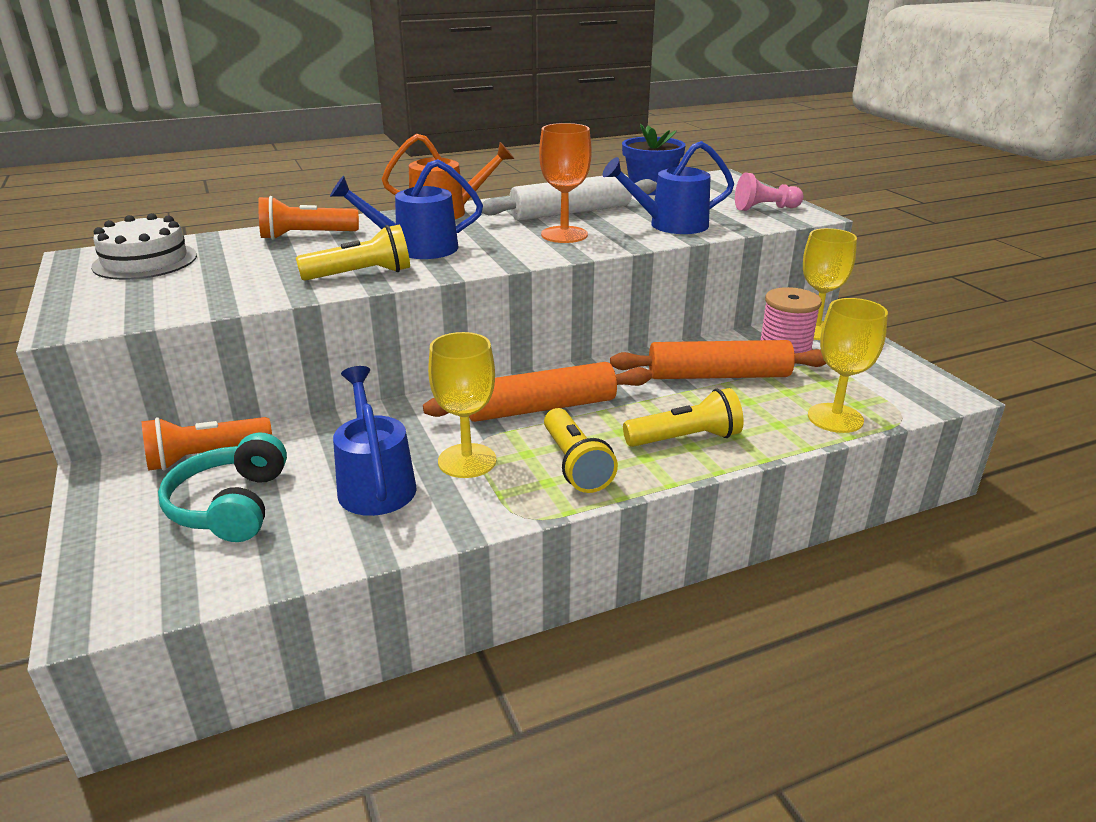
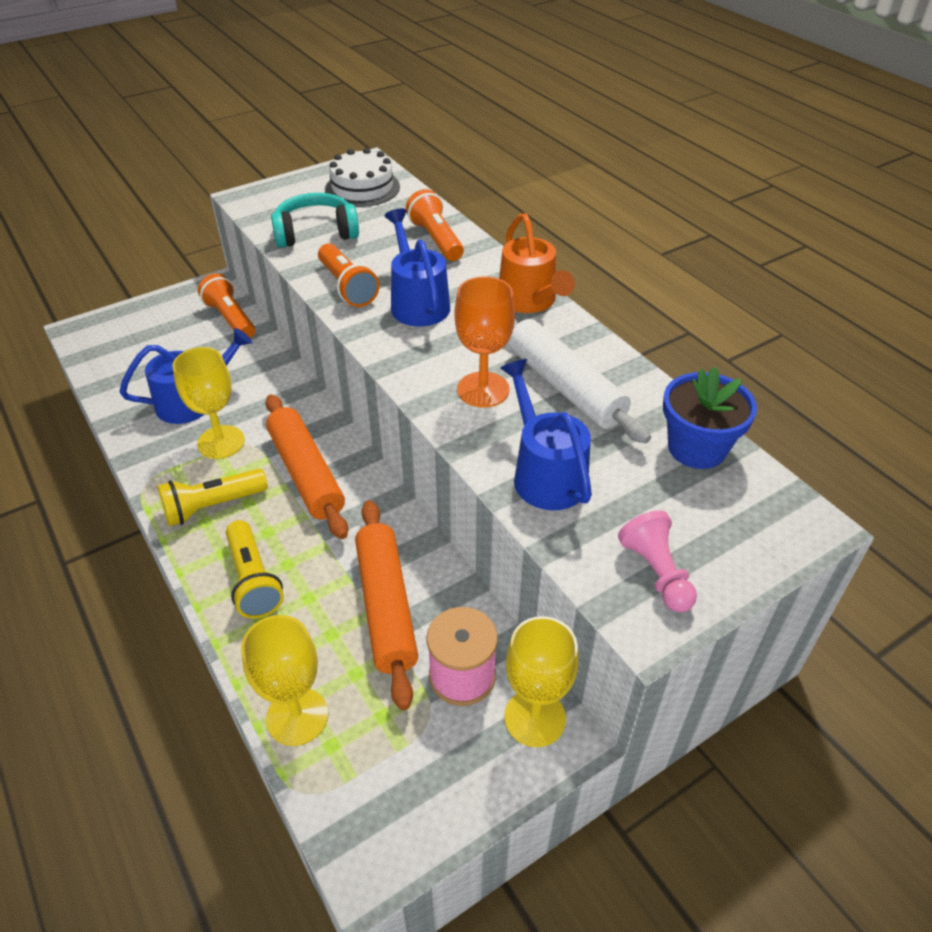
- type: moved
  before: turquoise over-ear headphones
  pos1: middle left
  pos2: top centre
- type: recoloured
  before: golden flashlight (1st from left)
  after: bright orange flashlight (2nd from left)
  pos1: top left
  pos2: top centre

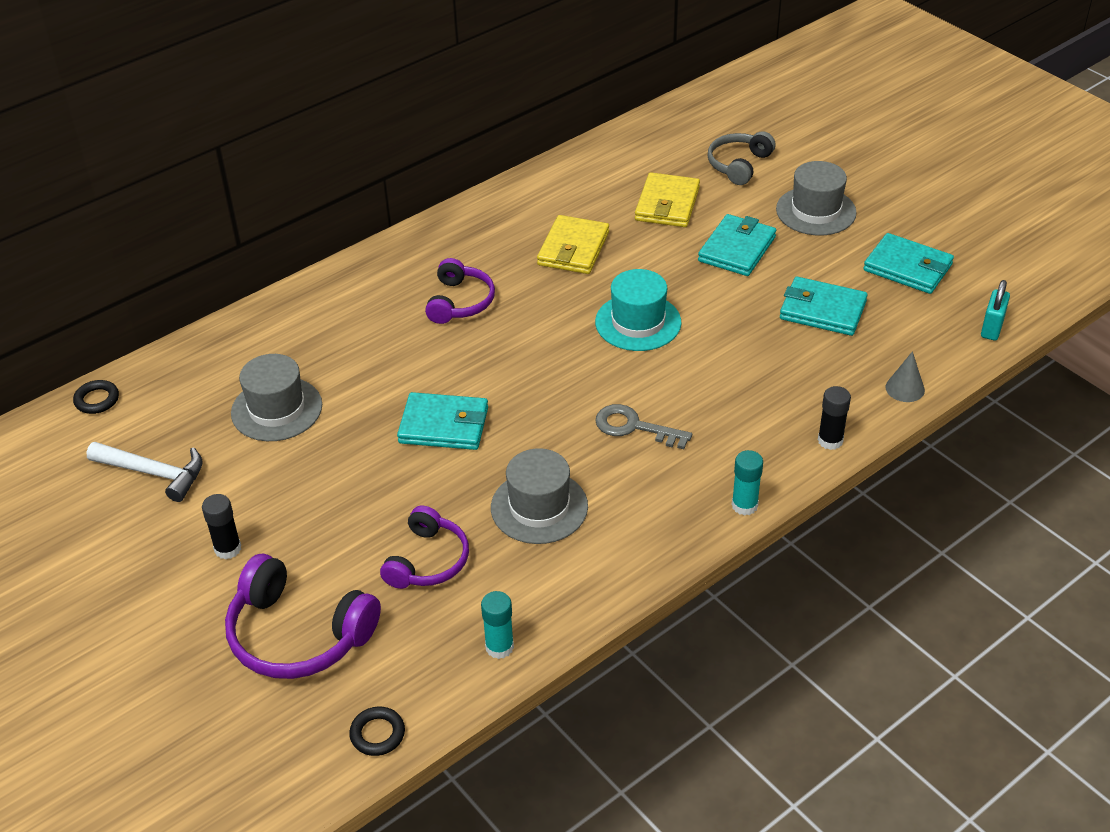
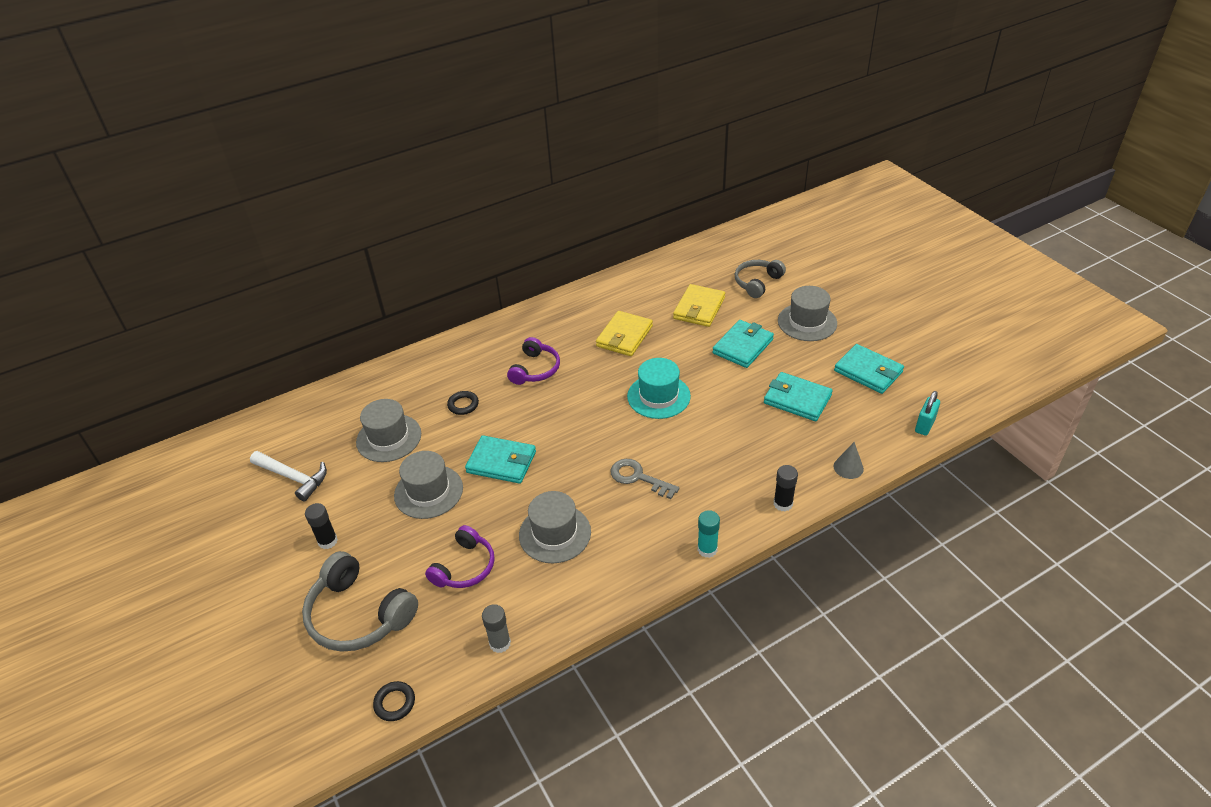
- type: moved
  before: ebony hoop (1st from left in the first image)
  after: ebony hoop (2nd from left)
  pos1: middle left
  pos2: centre
- type: recoloured
  before: royal purple over-ear headphones (1st from left)
  after: gray over-ear headphones (1st from left)
  pos1: bottom left
  pos2: bottom left
- type: recoloured
  before: turquoise stick of glue (1st from left)
  after: gray stick of glue
  pos1: bottom centre
  pos2: bottom centre
- type: added
  after: gray top hat (2nd from left)
  pos2: centre

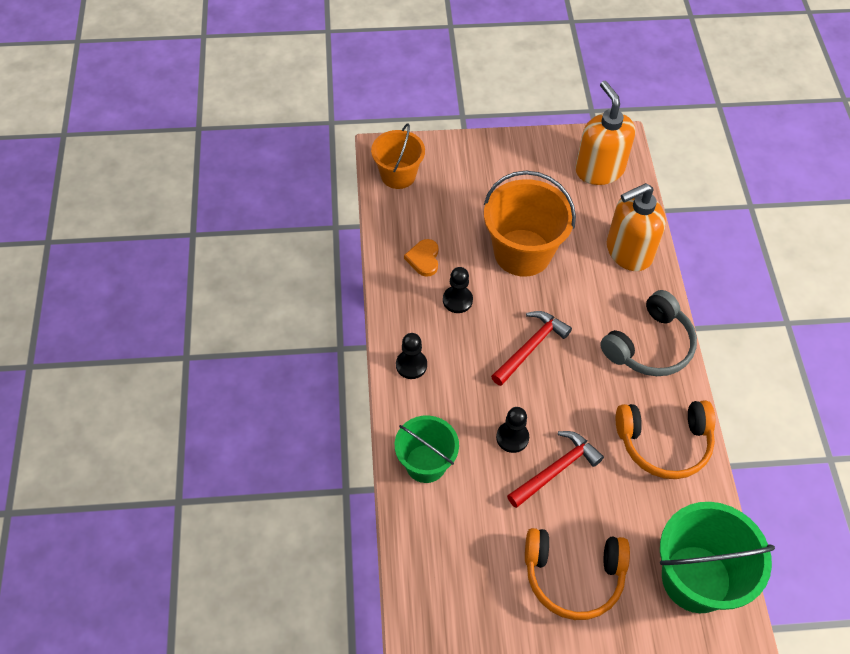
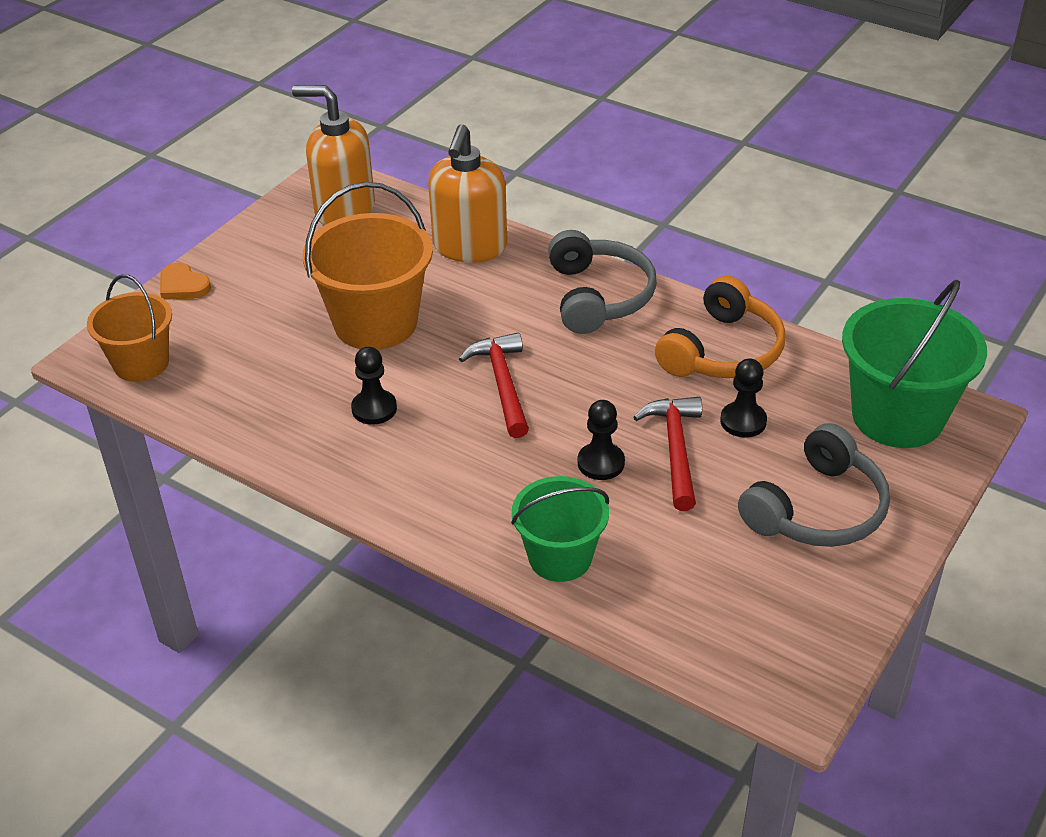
- type: moved
  before: ebony game pawn (1st from left in the first image)
  after: ebony game pawn (3rd from left)
  pos1: centre
  pos2: middle right
- type: moved
  before: bright orange heart shape
  pos1: centre
  pos2: middle left
- type: recoloured
  before: bright orange over-ear headphones (1st from left)
  after: gray over-ear headphones (2nd from left)
  pos1: bottom right
  pos2: middle right

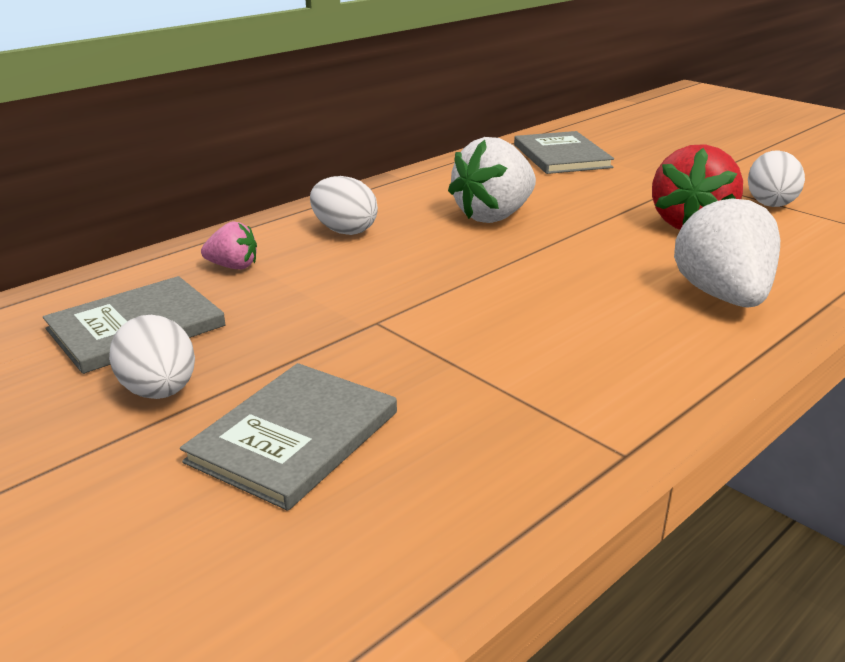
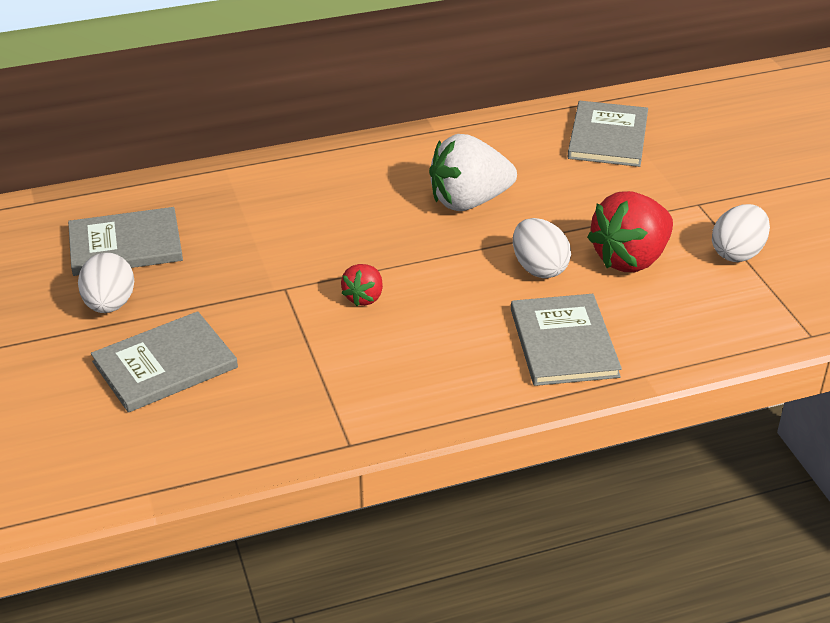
- type: removed
  before: rose-pink strawberry
  pos1: middle left
- type: moved
  before: white toy egg (2nd from left)
  pos1: top centre
  pos2: centre
- type: replaced
  before: white strawberry (2nd from left)
  after: gray hardcover (3rd from left)
  pos1: middle right
  pos2: middle right
- type: added
  after: red strawberry (1st from left)
  pos2: centre

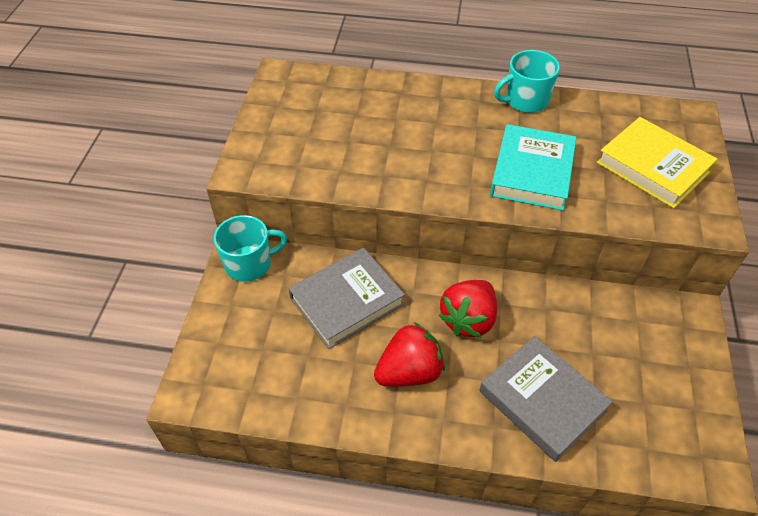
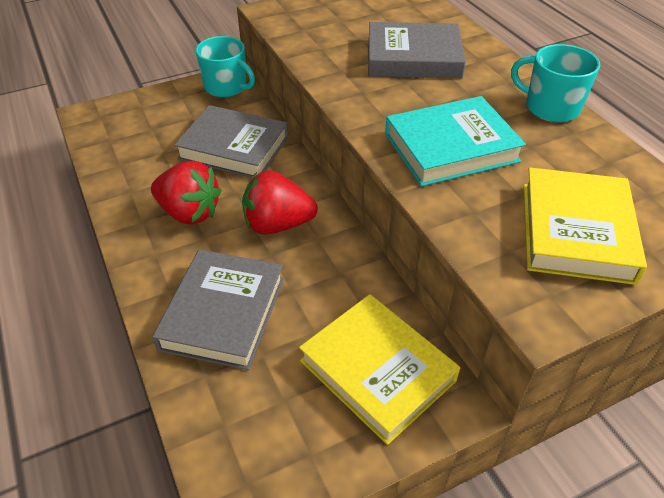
- type: added
  after: golden hardcover (1st from left)
  pos2: bottom centre
- type: added
  after: gray hardcover (3rd from left)
  pos2: top centre

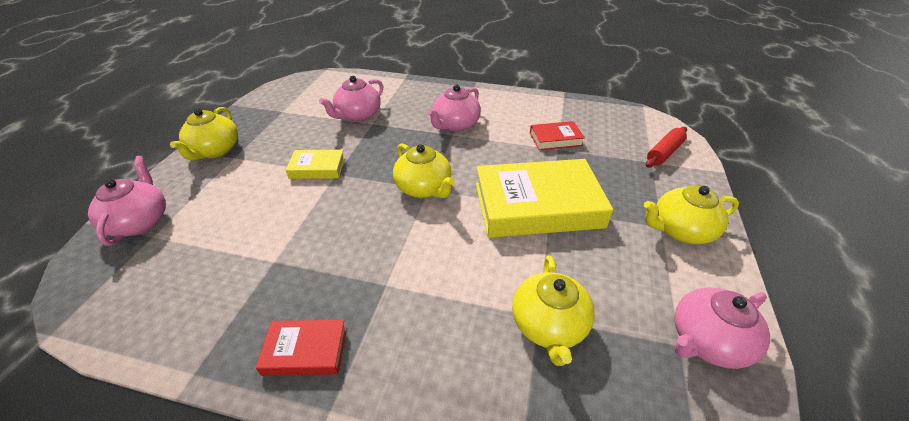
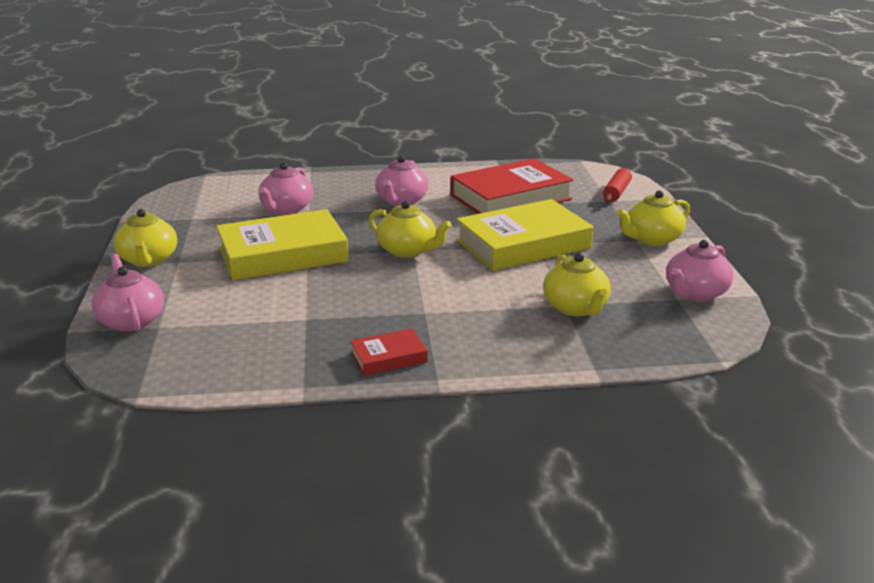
- type: resized
  before: golden hardcover (1st from left)
  pos1: centre
  pos2: middle left
  scale: 2.11
- type: resized
  before: red hardcover (2nd from left)
  pos1: top centre
  pos2: top centre
  scale: 2.11

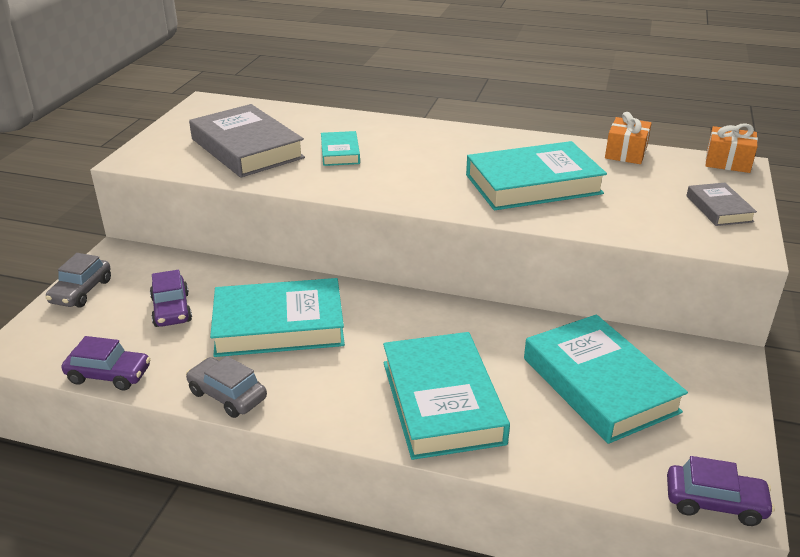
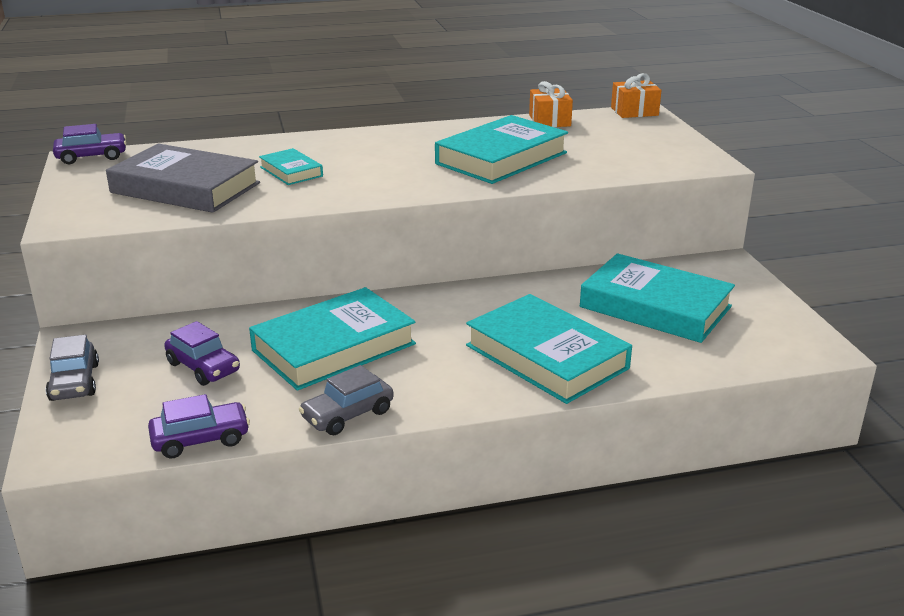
- type: turned
  before: gray toy car (2nd from left)
  pos1: bottom left
  pos2: centre
  turn: -45
- type: moved
  before: royal purple toy car (3rd from left in the first image)
  after: royal purple toy car (1st from left)
  pos1: bottom right
  pos2: top left
- type: removed
  before: gray hardcover (2nd from left)
  pos1: middle right

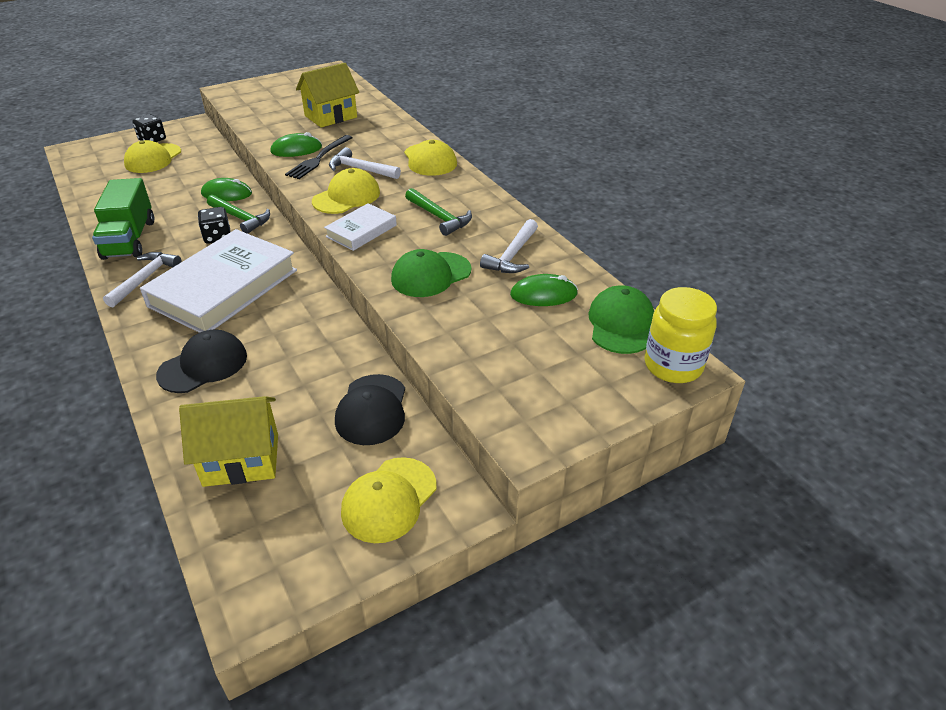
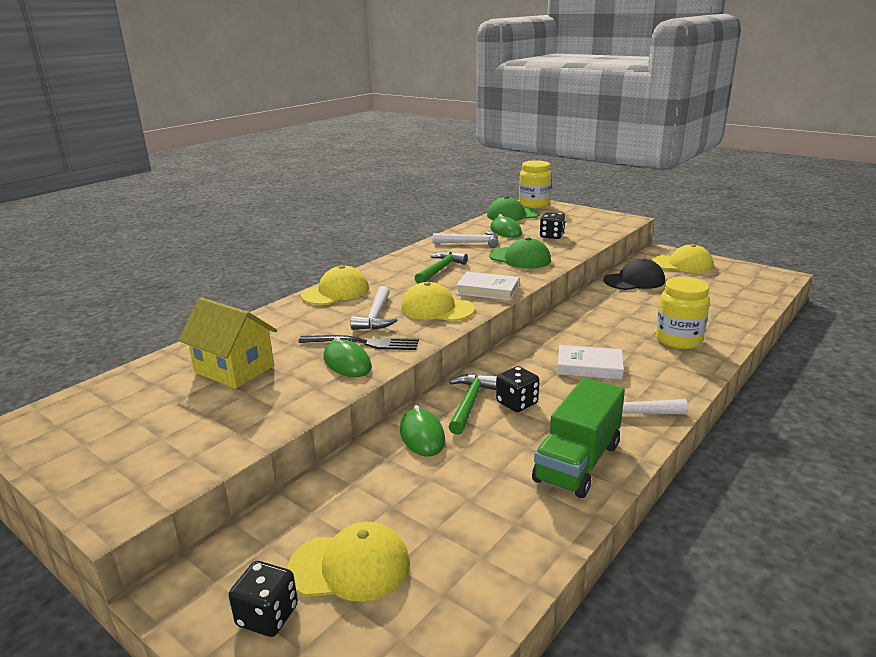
- type: turned
  before: emerald truck
  pos1: top left
  pos2: bottom centre
  turn: 150
- type: resized
  before: white hardcover (1st from left in the first image)
  pos1: middle left
  pos2: middle right
  scale: 0.49
- type: replaced
  before: ebony baseball cap (1st from left)
  after: golden jam jar (2nd from left)
  pos1: middle left
  pos2: middle right
- type: removed
  before: golden house (1st from left)
  pos1: middle left
- type: added
  after: ebony die (3rd from left)
  pos2: centre

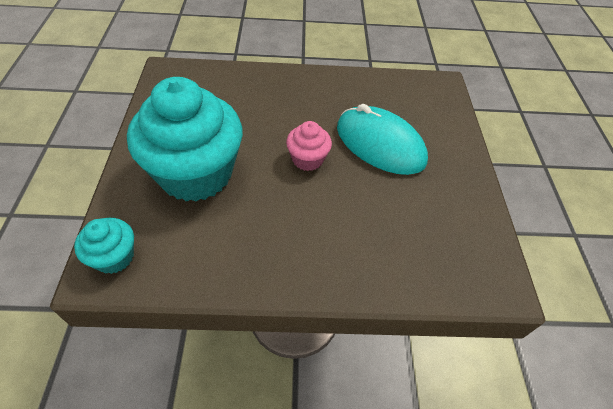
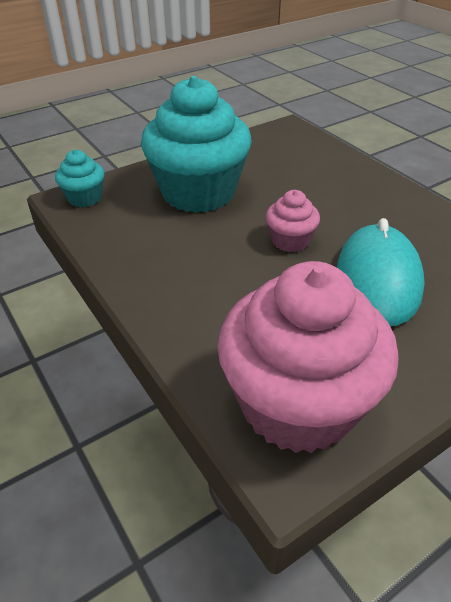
- type: added
  after: rose-pink cupcake (2nd from left)
  pos2: middle right

